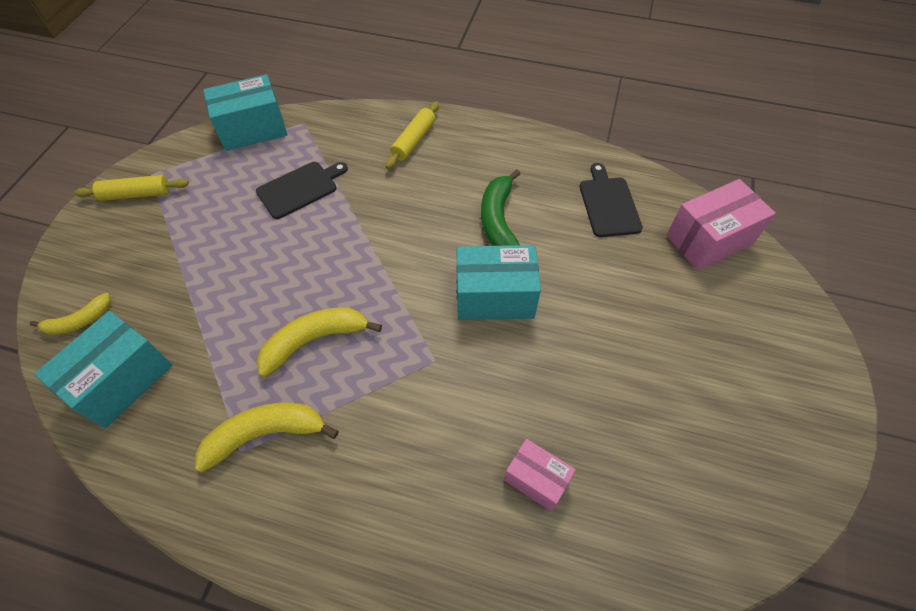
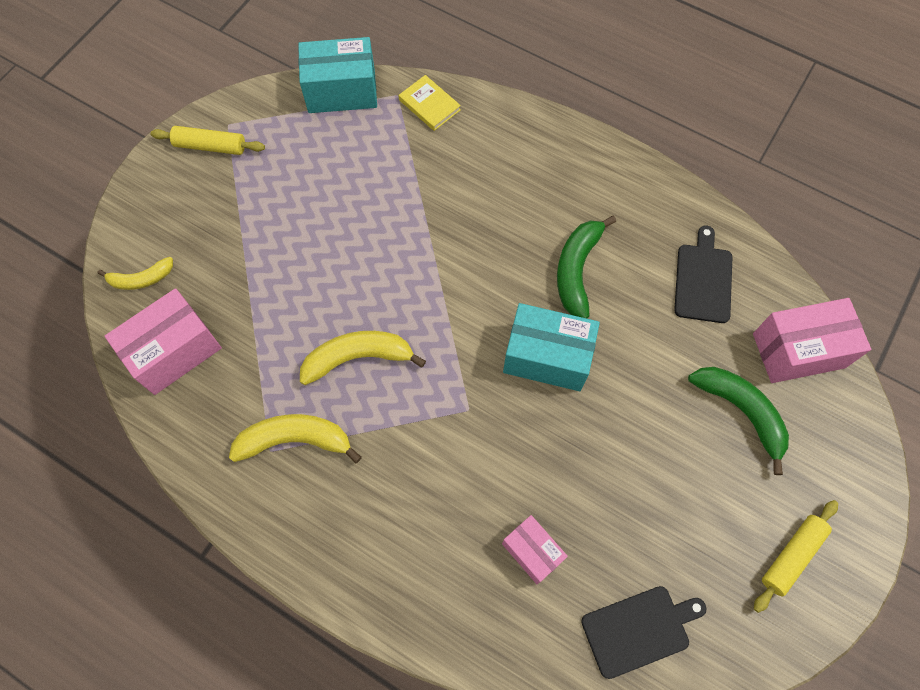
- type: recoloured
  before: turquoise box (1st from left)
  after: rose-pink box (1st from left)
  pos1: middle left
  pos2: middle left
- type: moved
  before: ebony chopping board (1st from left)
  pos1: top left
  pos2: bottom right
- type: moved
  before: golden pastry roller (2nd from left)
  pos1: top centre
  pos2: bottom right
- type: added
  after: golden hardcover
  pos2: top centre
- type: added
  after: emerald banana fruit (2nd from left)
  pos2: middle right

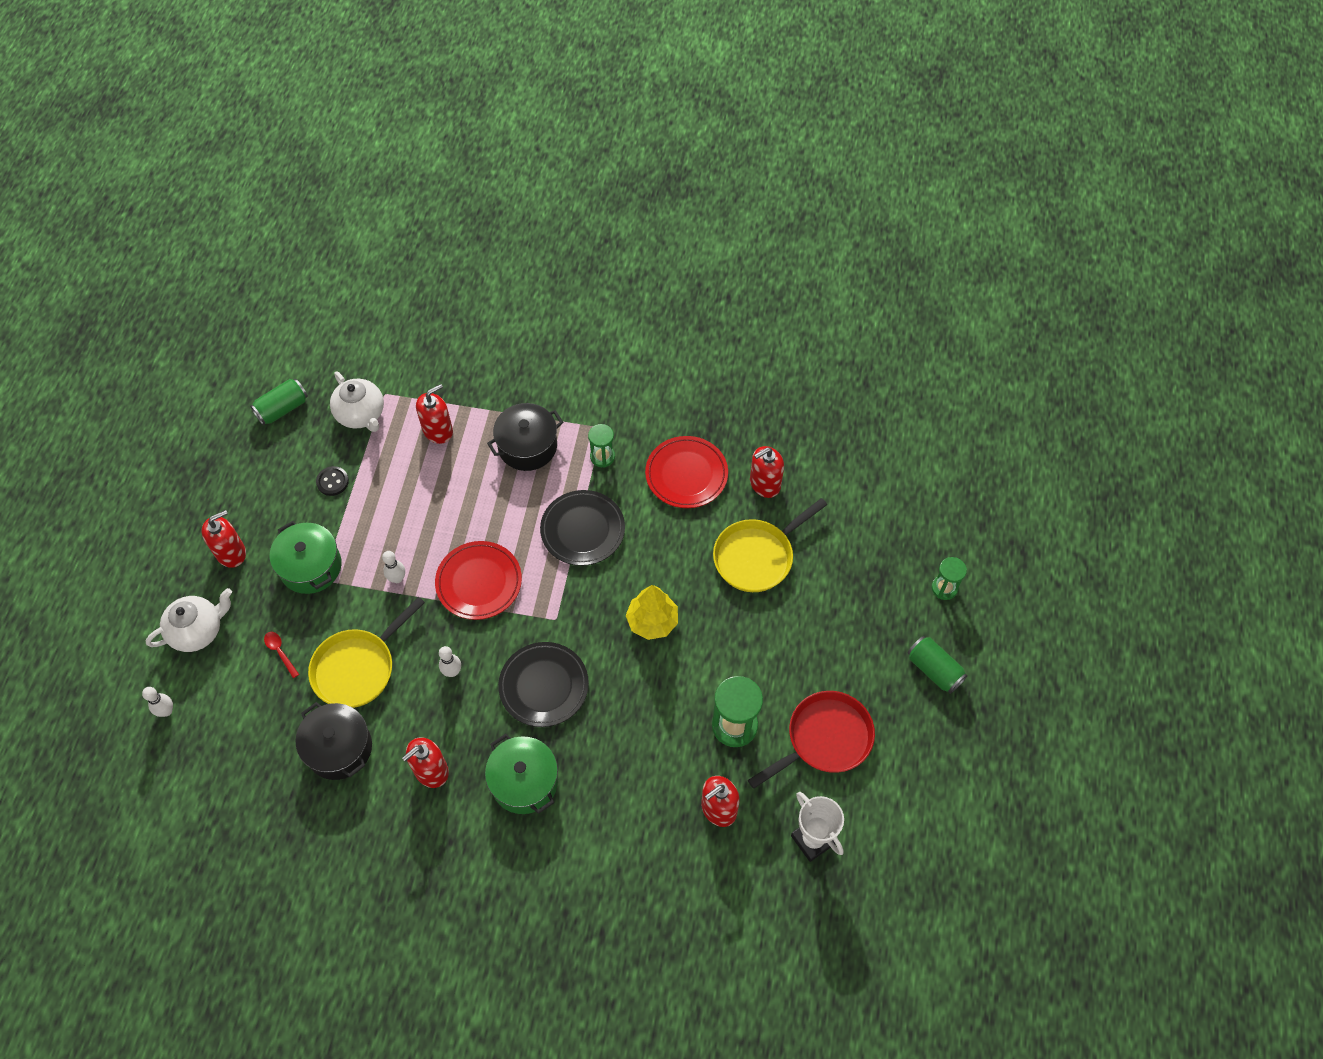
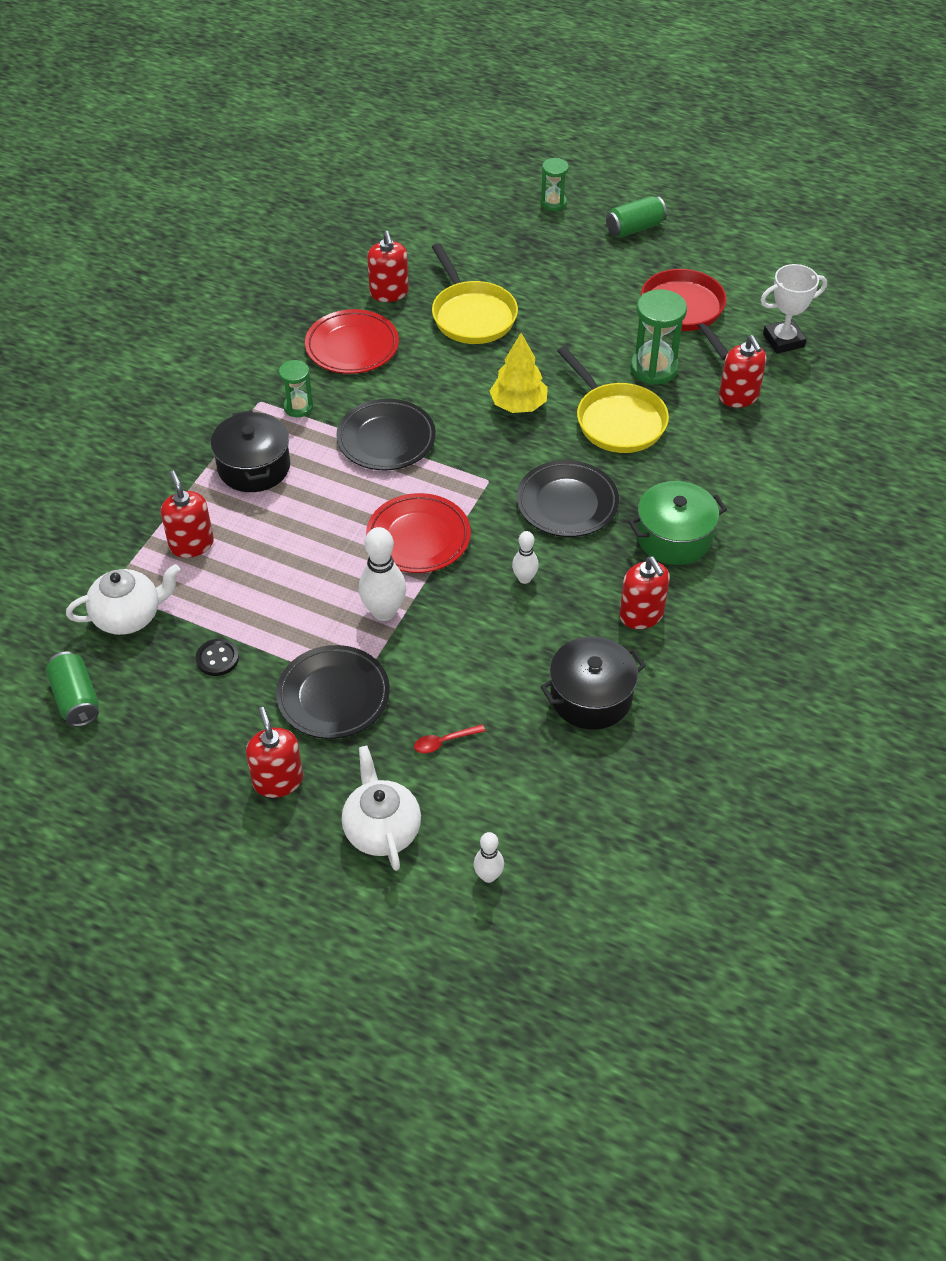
- type: replaced
  before: emerald cooking pot (1st from left)
  after: ebony plate (1st from left)
  pos1: middle left
  pos2: centre
- type: moved
  before: golden frying pan (1st from left in the first image)
  after: golden frying pan (2nd from left)
  pos1: middle left
  pos2: top centre
- type: resized
  before: white bowling pin (2nd from left in the first image)
  pos1: middle left
  pos2: centre
  scale: 1.75

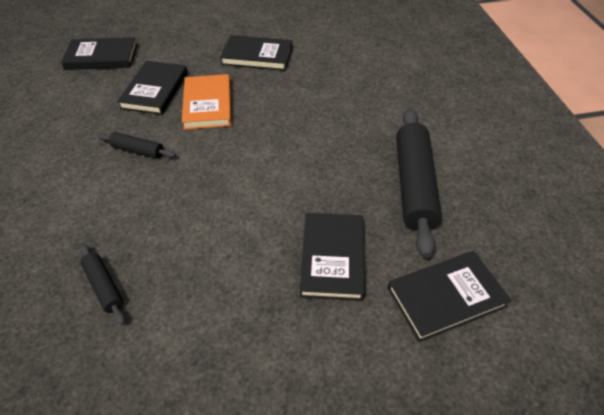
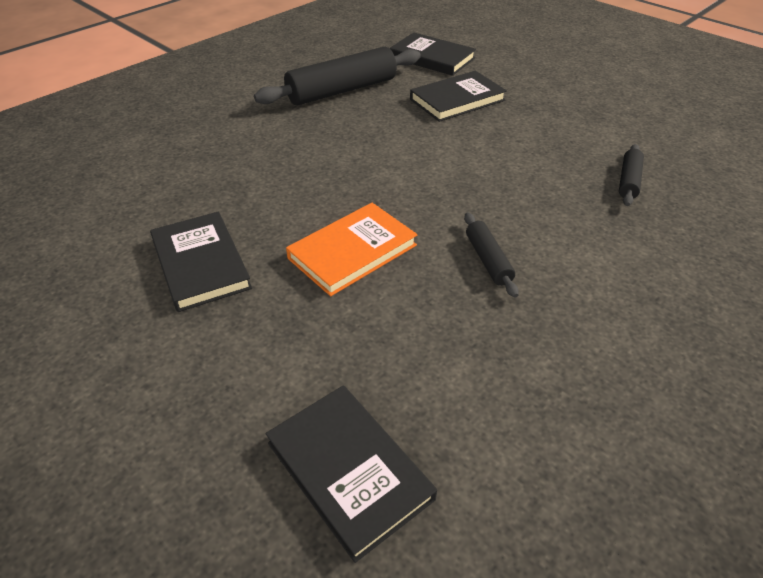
- type: removed
  before: ebony hardcover (2nd from left)
  pos1: top left

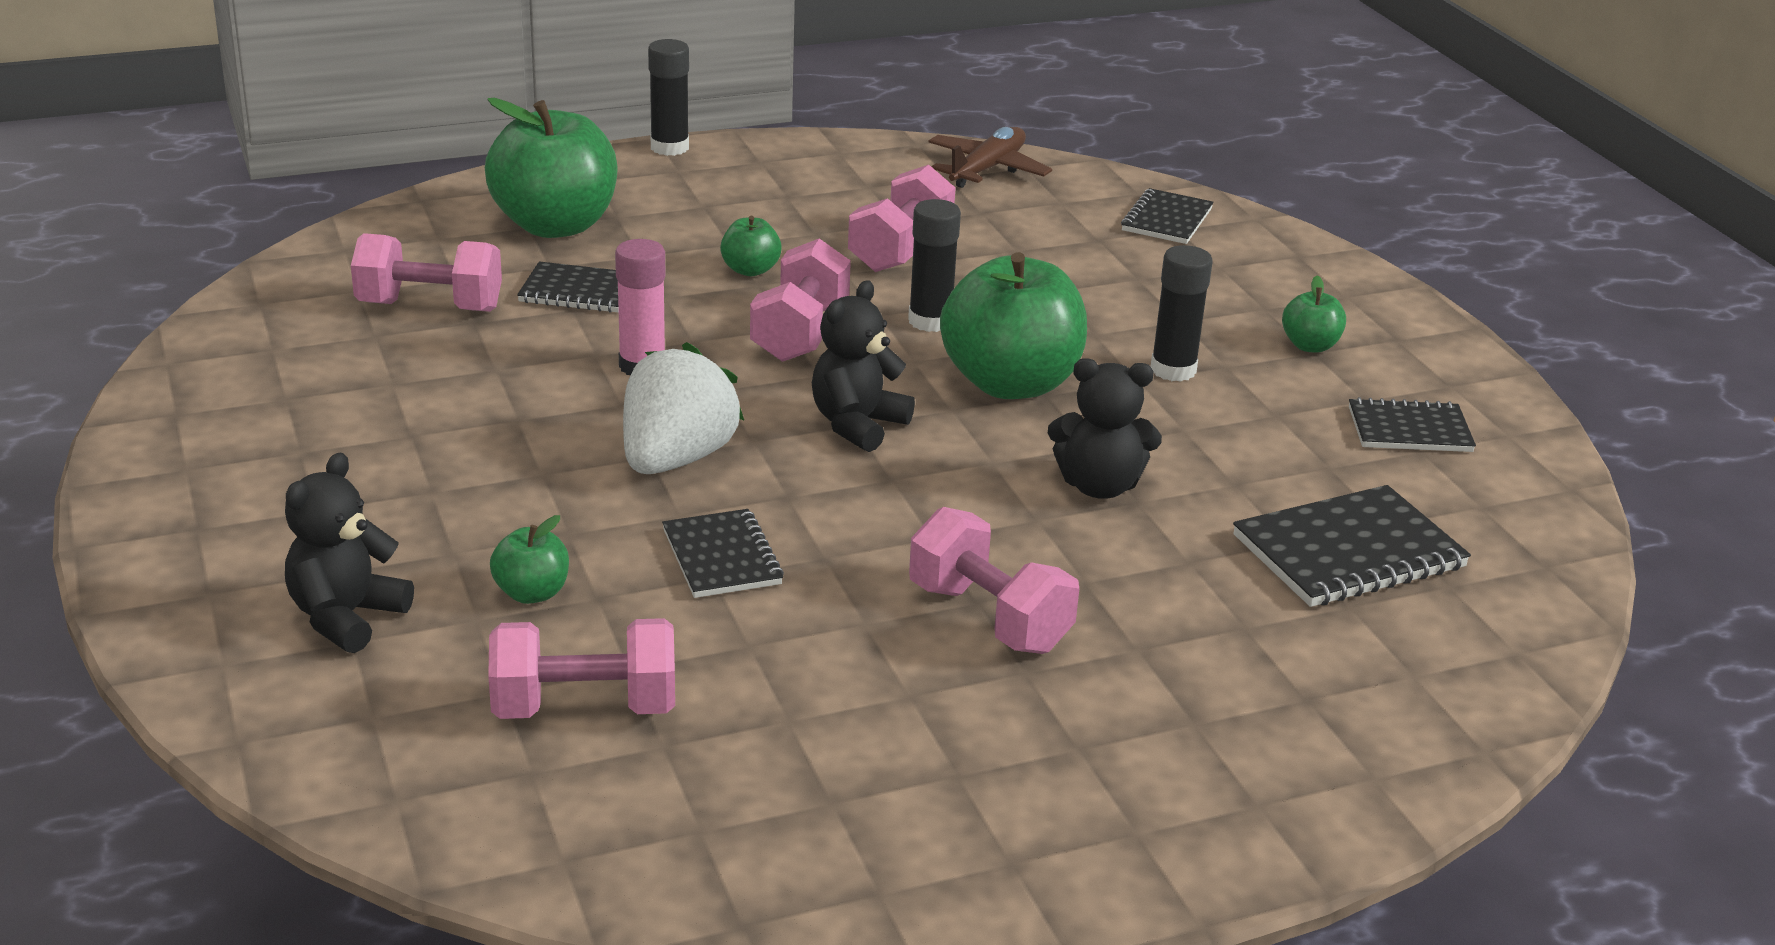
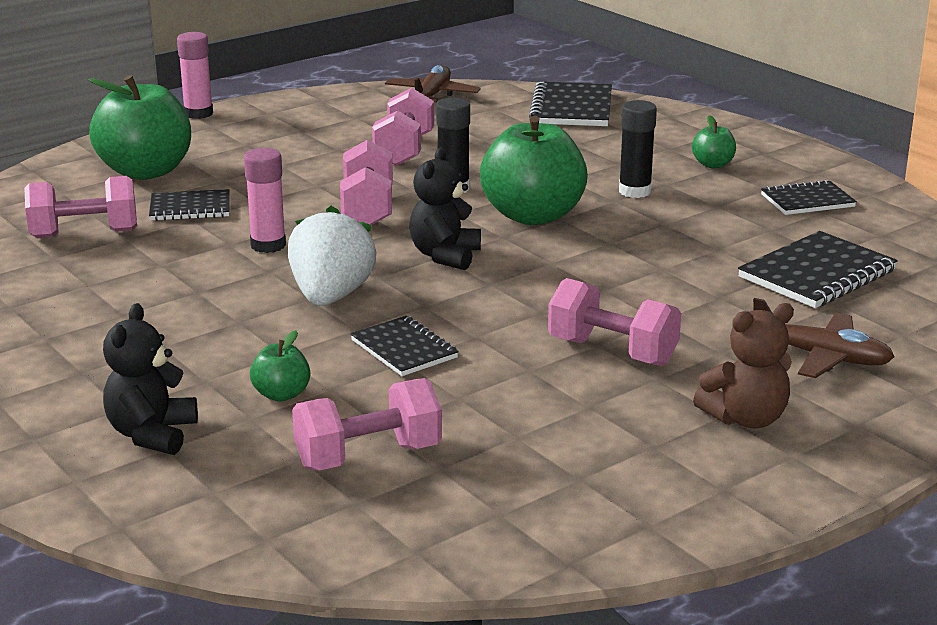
- type: recoloured
  before: ebony stick of glue (1st from left)
  after: rose-pink stick of glue (1st from left)
  pos1: top centre
  pos2: top left
- type: removed
  before: emerald toy apple (3rd from left)
  pos1: top centre
- type: removed
  before: ebony teddy bear (3rd from left)
  pos1: centre
- type: resized
  before: ebony notebook (3rd from left)
  pos1: top centre
  pos2: top centre
  scale: 1.56
- type: added
  after: brown teddy bear
  pos2: middle right
- type: added
  after: brown toy plane (2nd from left)
  pos2: middle right

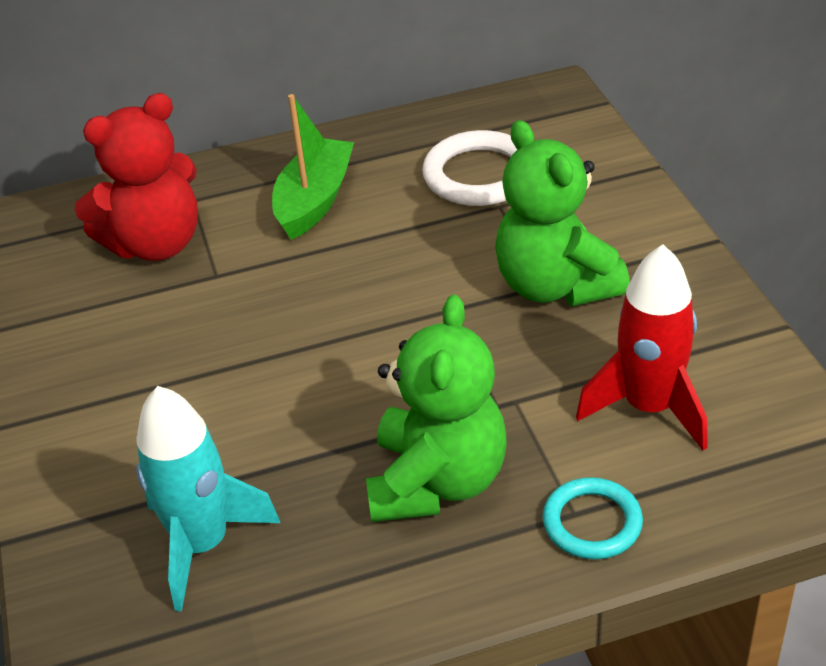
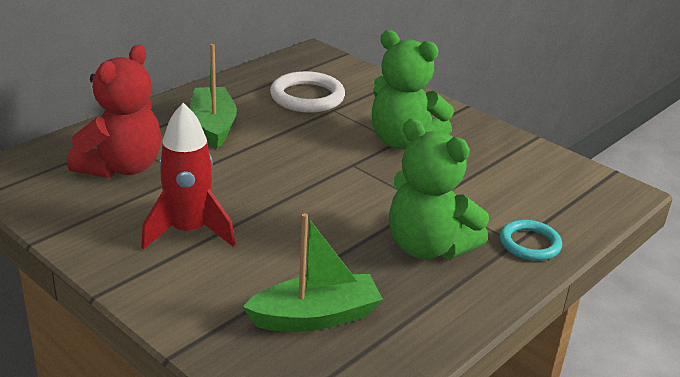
- type: replaced
  before: turquoise spaceship
  after: emerald boat (2nd from left)
  pos1: bottom left
  pos2: bottom centre
- type: turned
  before: emerald teddy bear (1st from left in the first image)
  pos1: centre
  pos2: centre
  turn: 150
- type: moved
  before: red spaceship
  pos1: middle right
  pos2: middle left

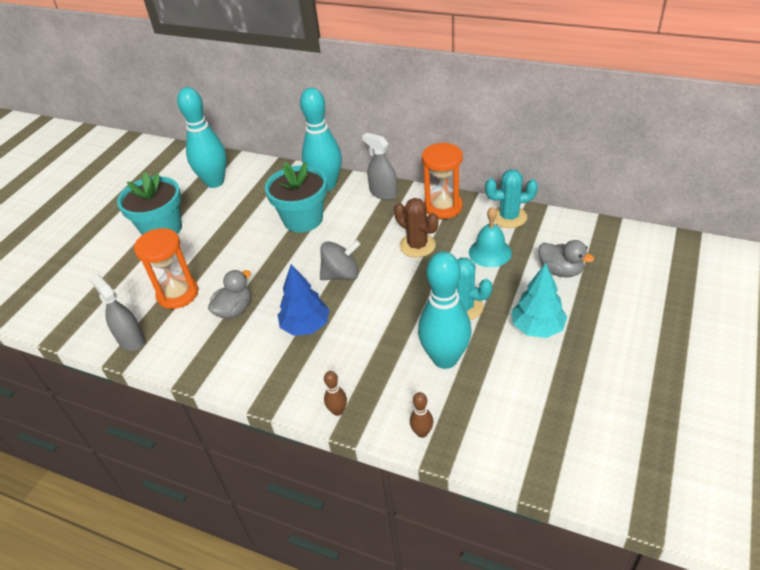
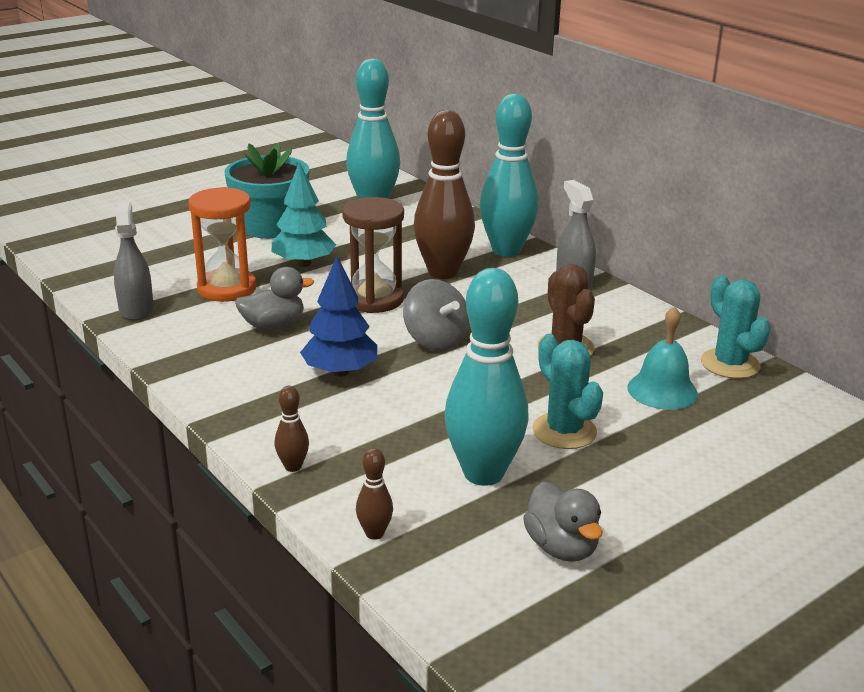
- type: replaced
  before: turquoise potted plant (2nd from left)
  after: brown bowling pin (3rd from left)
  pos1: centre
  pos2: top centre
- type: turned
  before: gray whirligig
  pos1: centre
  pos2: centre
  turn: 45
- type: removed
  before: bright orange sand timer (2nd from left)
  pos1: top centre
- type: turned
  before: turquoise prickly plant (2nd from left)
  pos1: middle right
  pos2: middle right
  turn: 45
- type: moved
  before: turquoise fir tree
  pos1: middle right
  pos2: top centre
- type: moved
  before: gray rubber duck (2nd from left)
  pos1: middle right
  pos2: bottom centre
- type: added
  after: brown sand timer
  pos2: centre

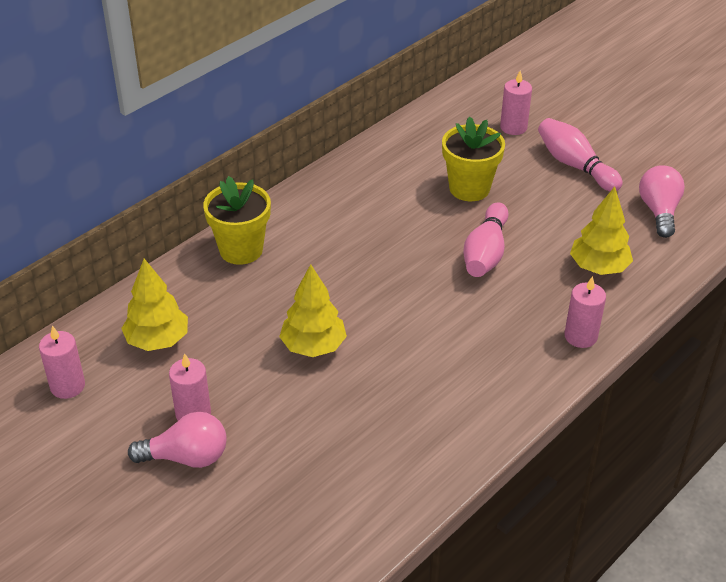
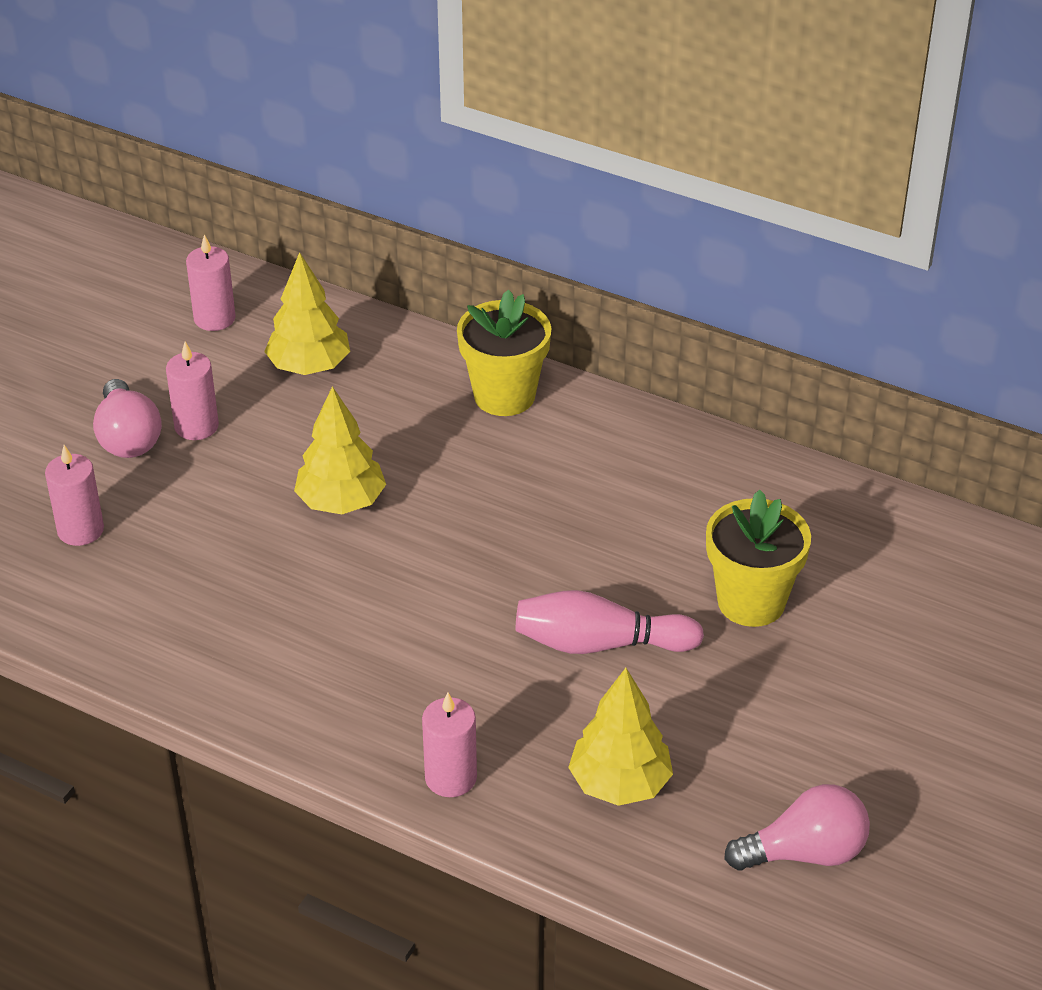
- type: moved
  before: rose-pink candle (3rd from left in the first image)
  after: rose-pink candle (1st from left)
  pos1: top right
  pos2: middle left
- type: removed
  before: rose-pink bowling pin (2nd from left)
  pos1: top right

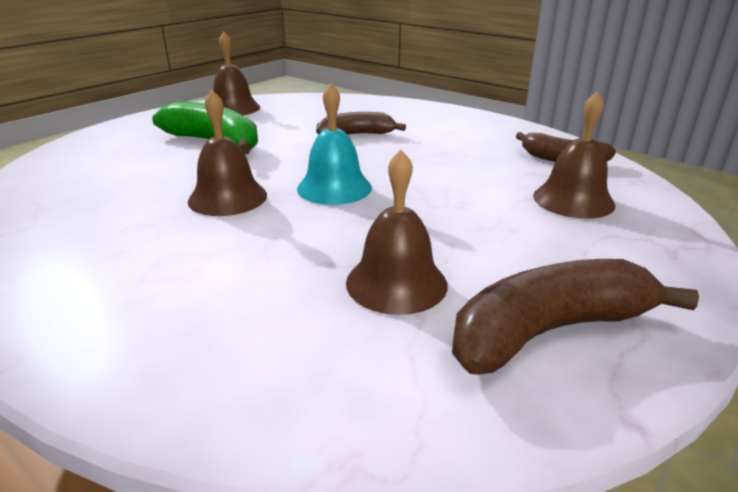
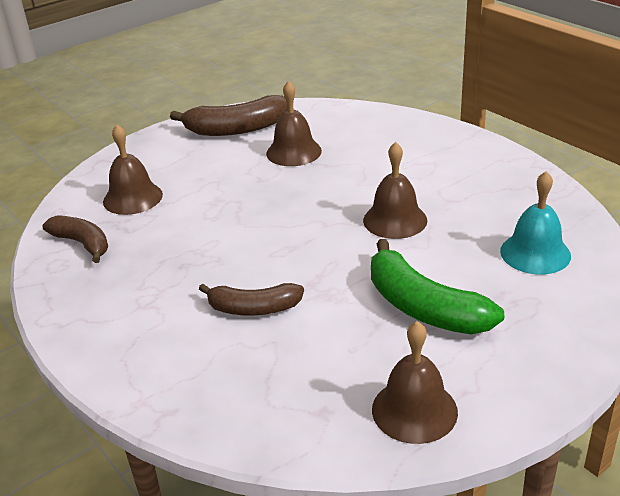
- type: moved
  before: turquoise bell
  pos1: top centre
  pos2: middle right

